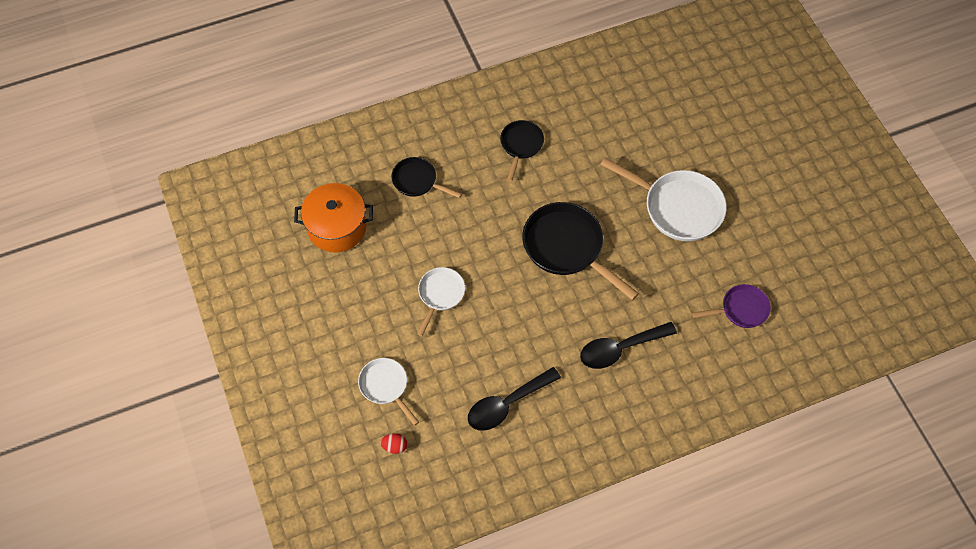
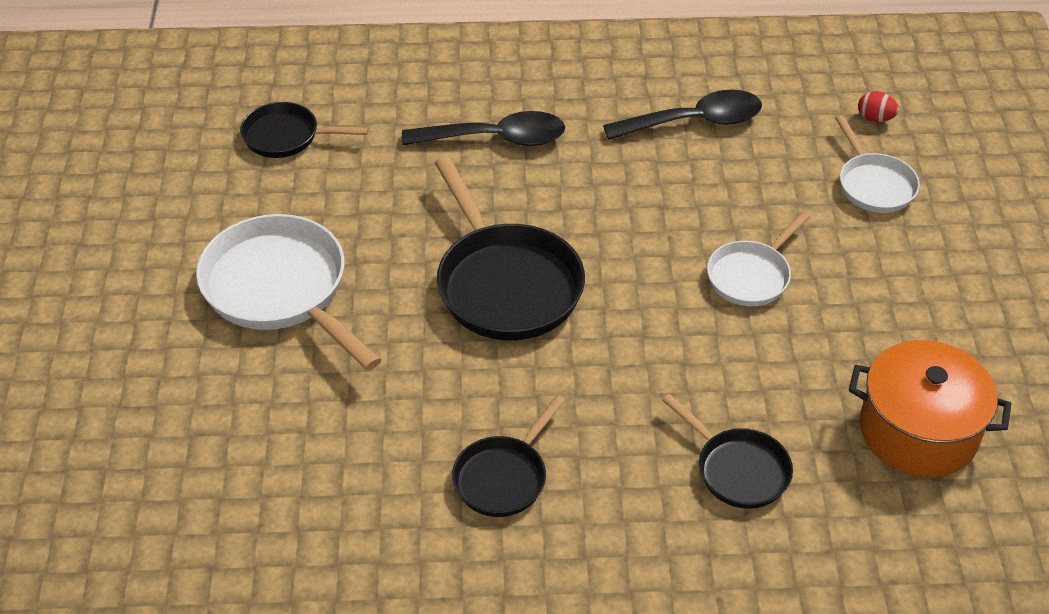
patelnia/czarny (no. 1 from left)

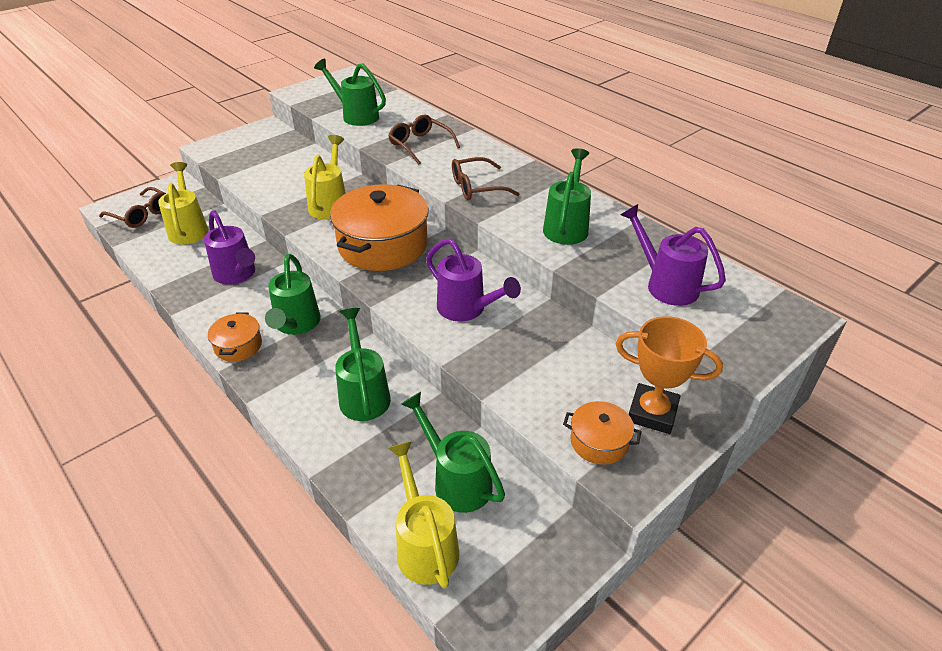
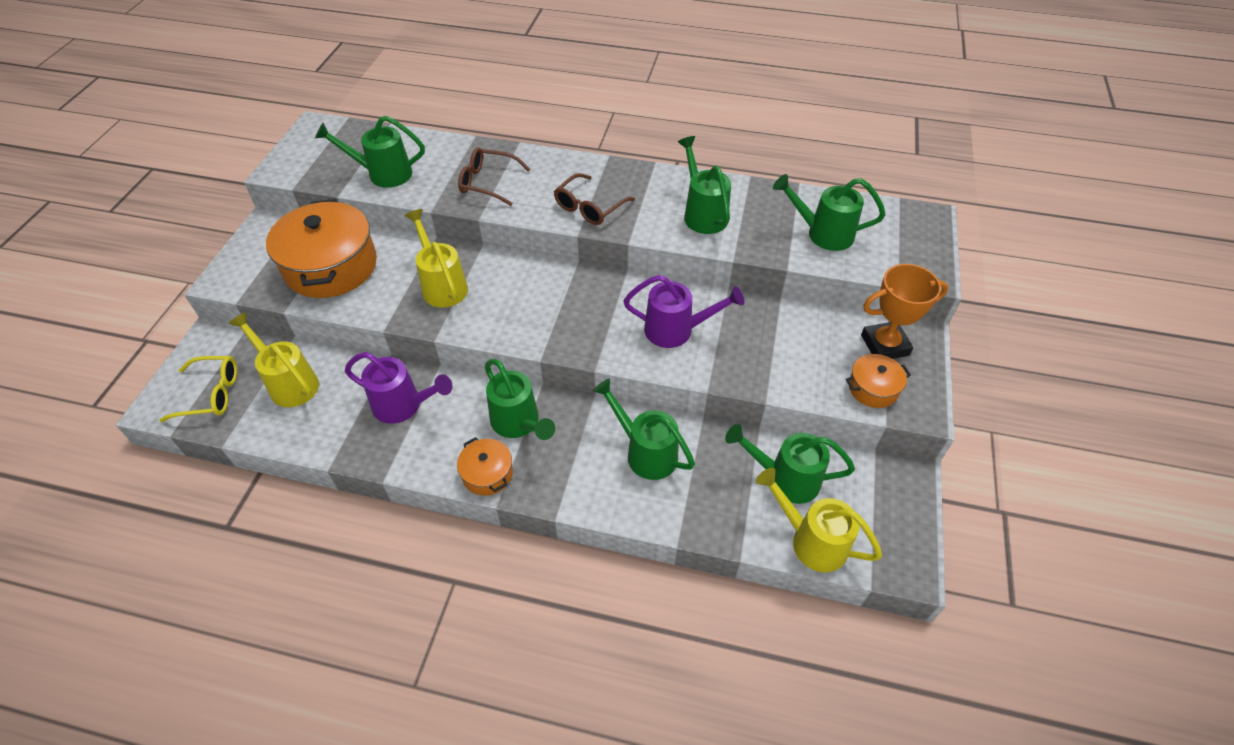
okulary/żółty
garnek/pomarańczowy (no. 1 from left)
konewka/zielony (no. 6 from left)

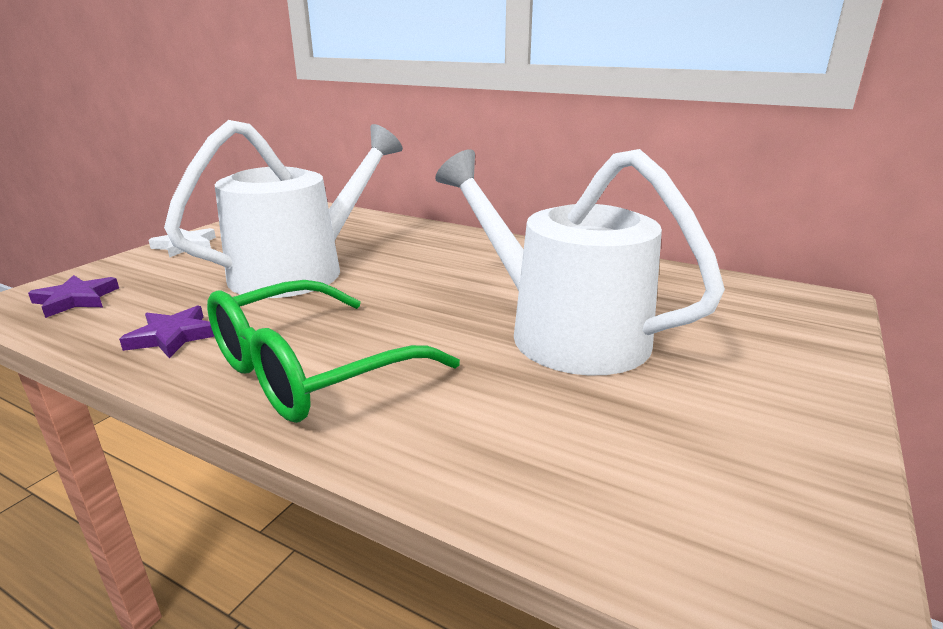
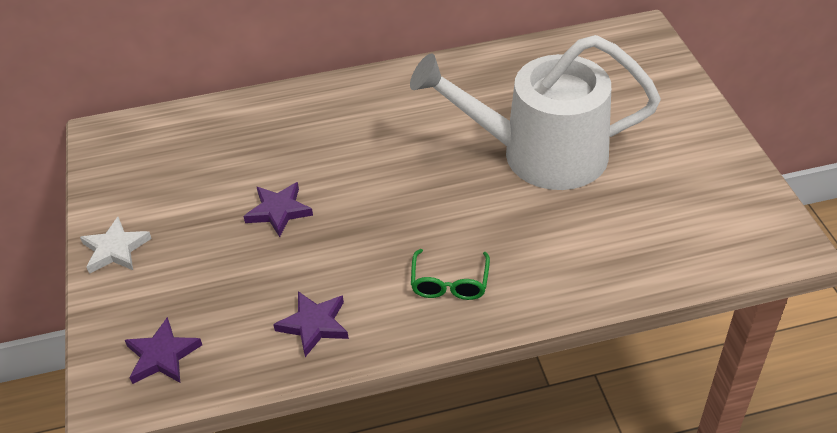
gwiazda/fioletowy (no. 2 from left)
okulary/zielony

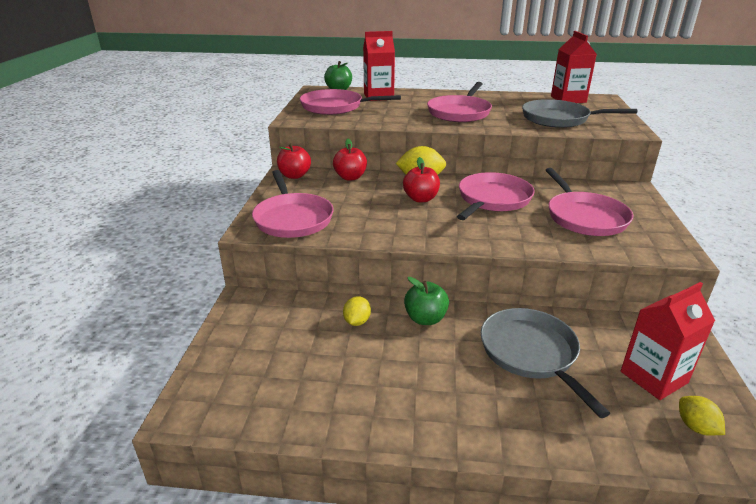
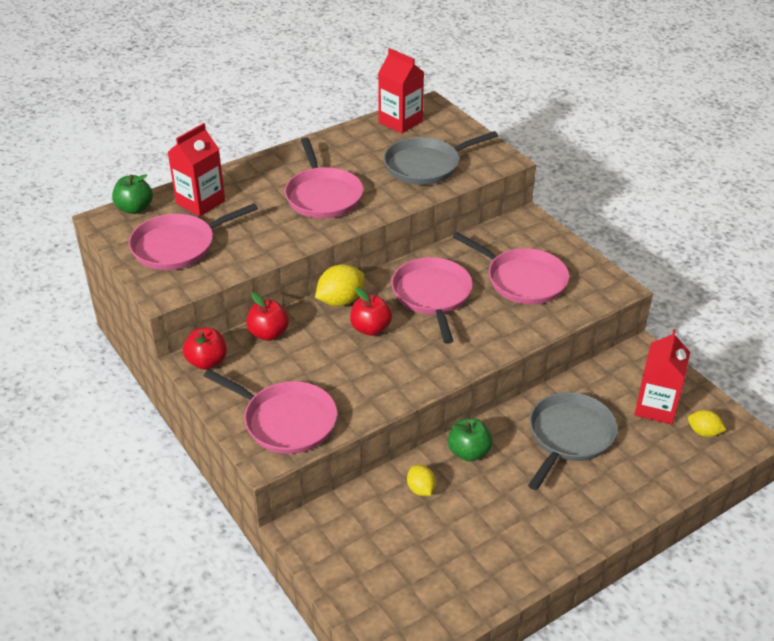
patelnia/szary (no. 2 from left)

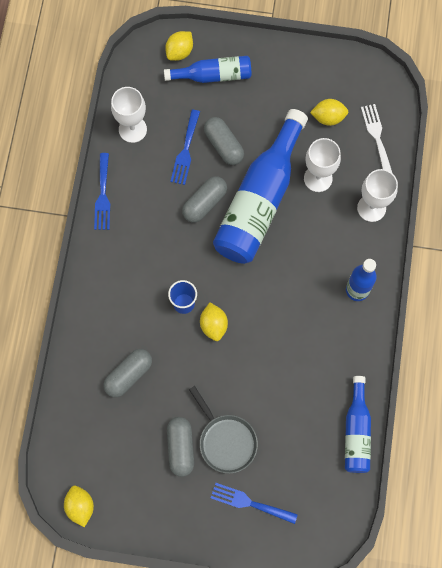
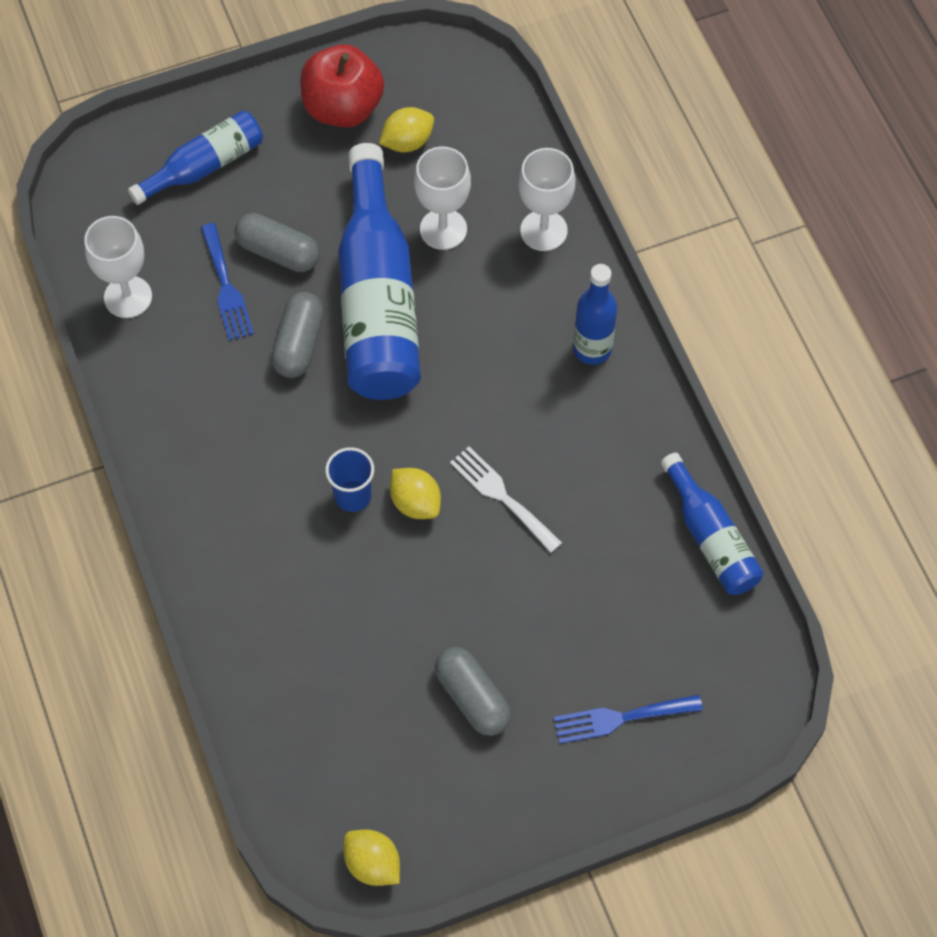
widelec/niebieski (no. 1 from left in the first image)
kapsułka/szary (no. 1 from left in the first image)
cytryna/żółty (no. 2 from left in the first image)
patelnia/szary
widelec/biały
jabłko/czerwony

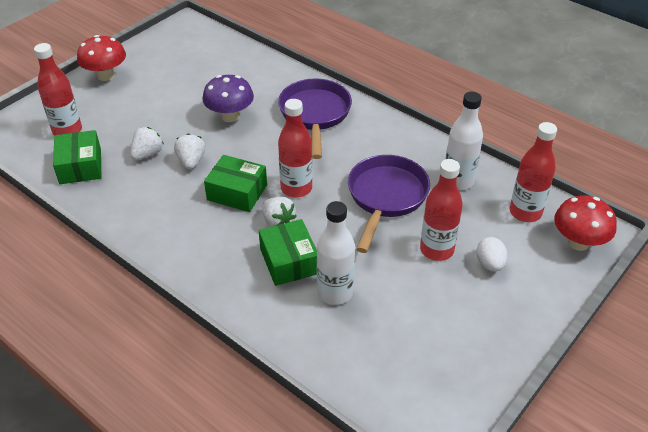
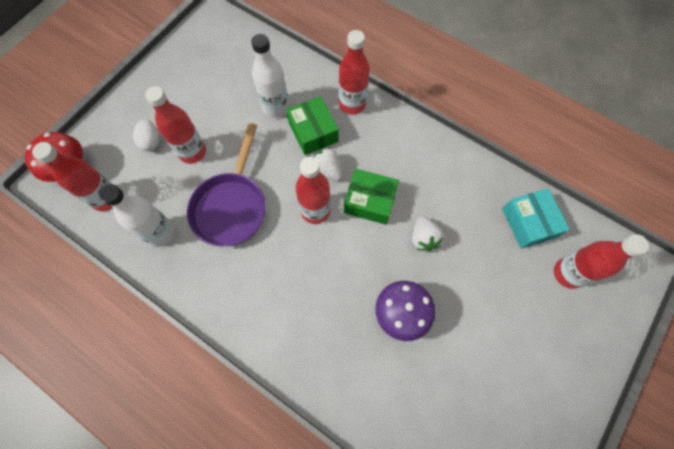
pudełko/turkusowy
grzyb/czerwony (no. 1 from left in the first image)
truskawka/biały (no. 1 from left in the first image)
patelnia/fioletowy (no. 1 from left in the first image)
butelka/czerwony (no. 4 from left)

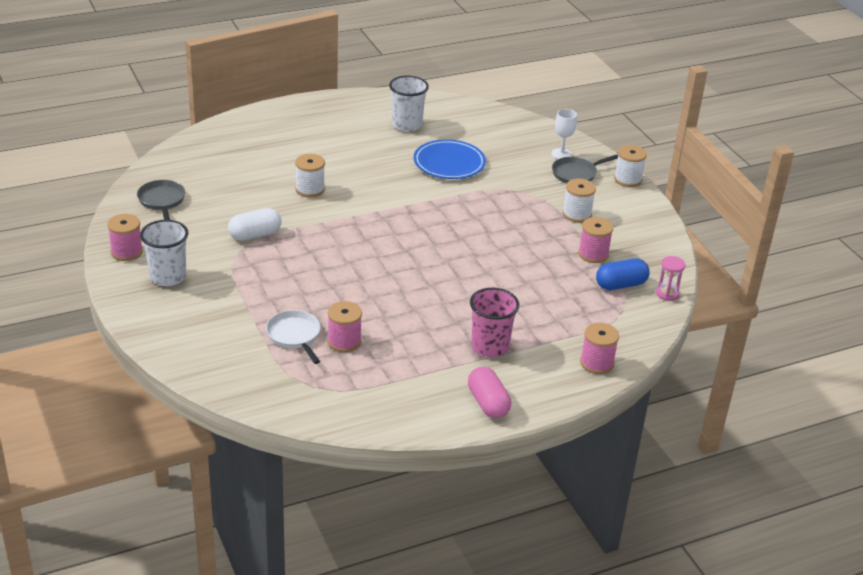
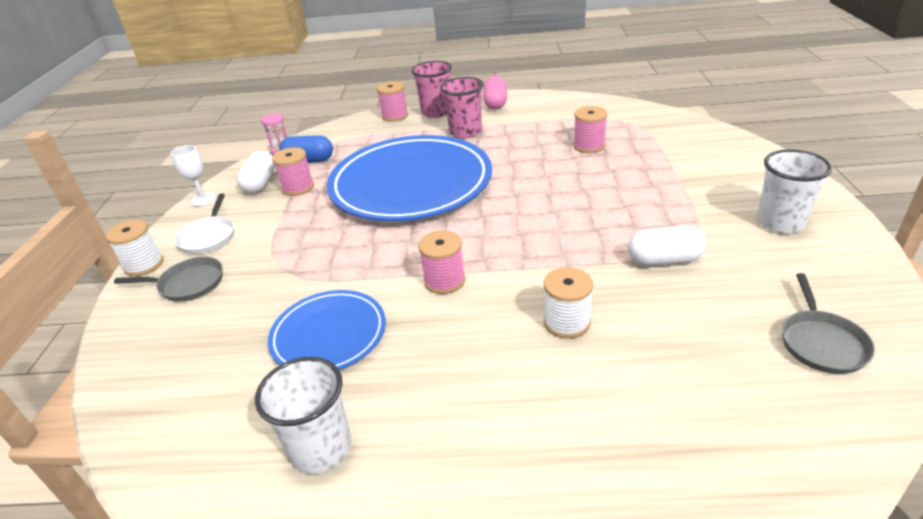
szpulka/różowy (no. 3 from left)
patelnia/biały
kielich/biały
szpulka/biały (no. 2 from left in the first image)
kapsułka/biały (no. 1 from left)
talerz/niebieski (no. 2 from left)
szklanka/różowy (no. 1 from left)

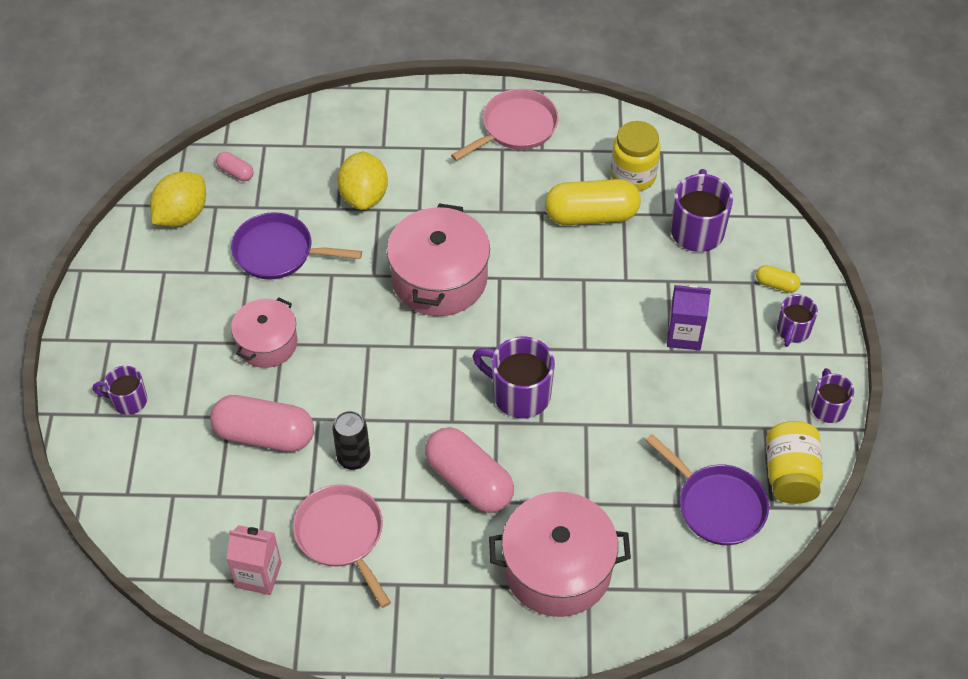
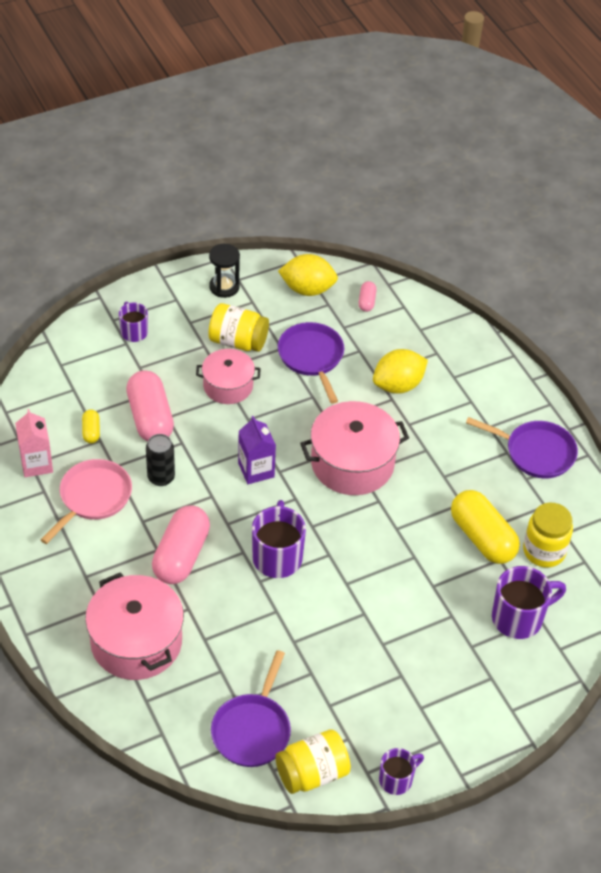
patelnia/fioletowy (no. 3 from left)
karton mleka/fioletowy
kapsułka/żółty (no. 1 from left)
kubek/fioletowy (no. 4 from left in the first image)
słoik/żółty (no. 1 from left)
klepsydra/czarny

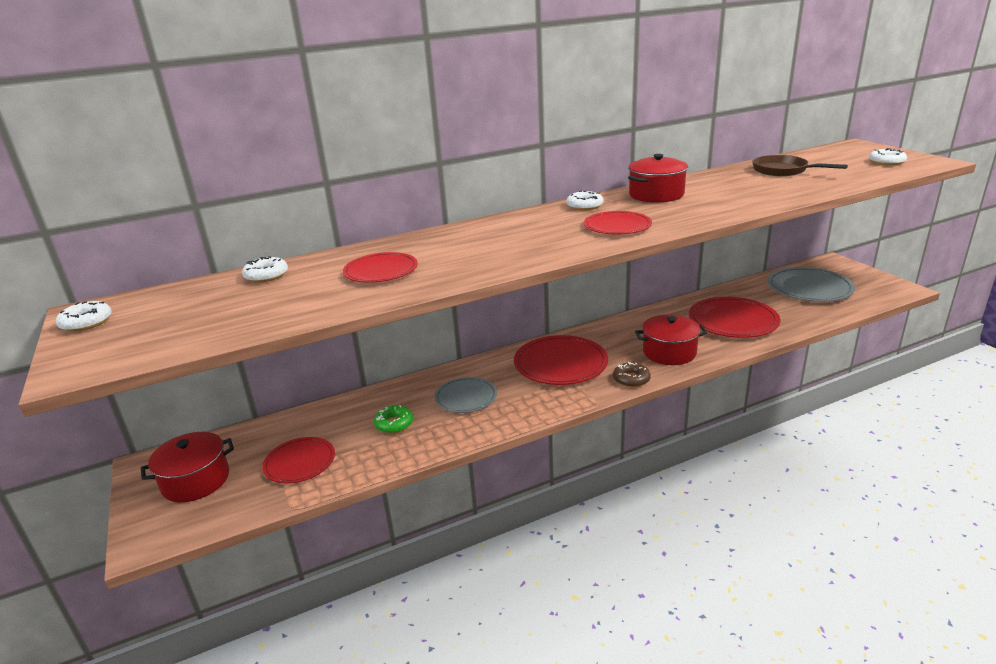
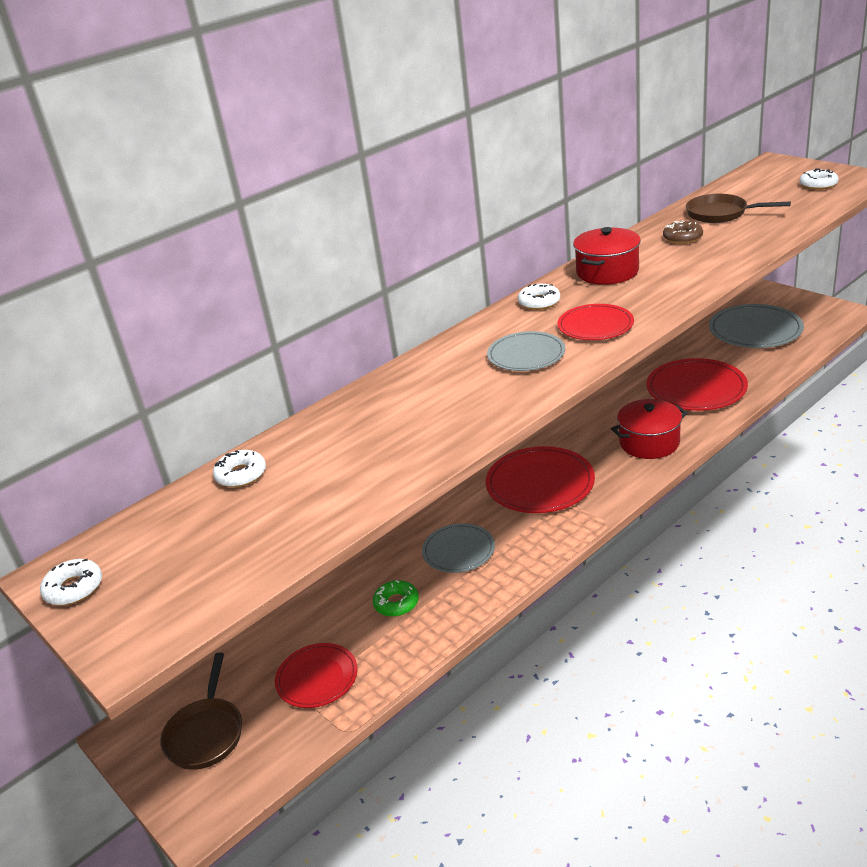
patelnia/brązowy (no. 1 from left)
talerz/czerwony (no. 2 from left in the first image)
donut/brązowy
talerz/szary (no. 2 from left)

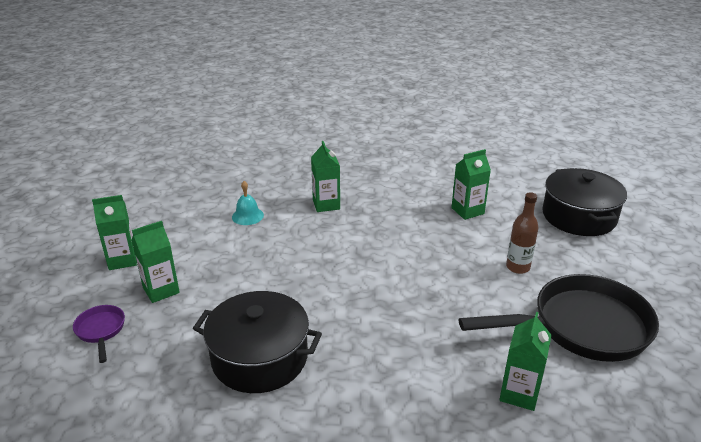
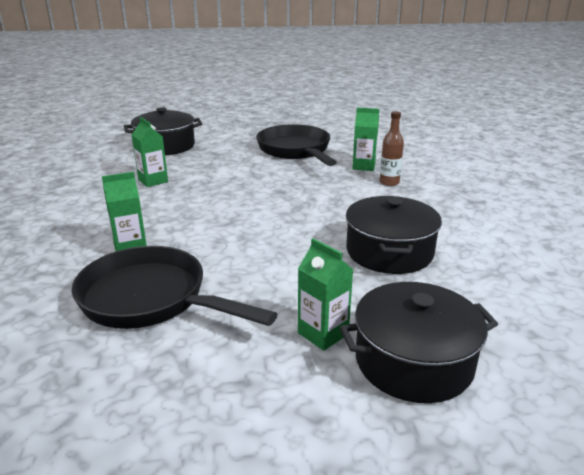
garnek/czarny (no. 3 from left)
karton mleka/zielony (no. 1 from left in the first image)
patelnia/czarny (no. 1 from left)
butelka/brązowy

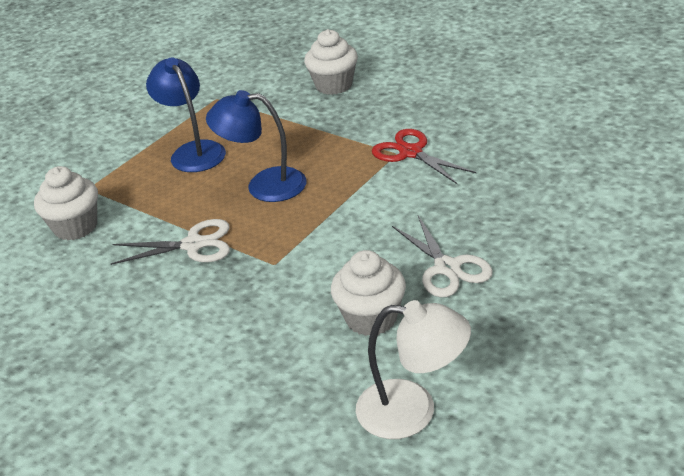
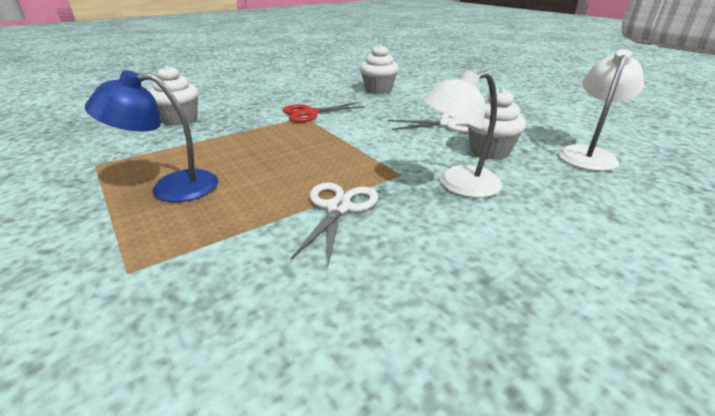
muffinka/biały (no. 2 from left)
lampka/niebieski (no. 2 from left in the first image)
lampka/biały (no. 1 from left)

